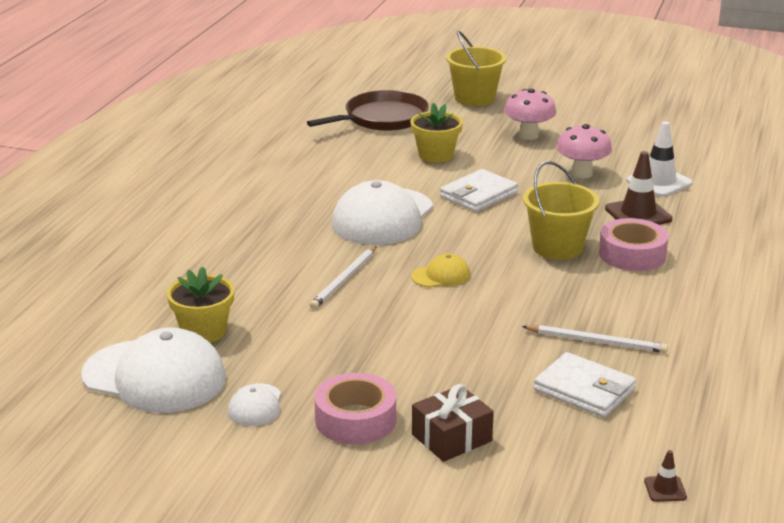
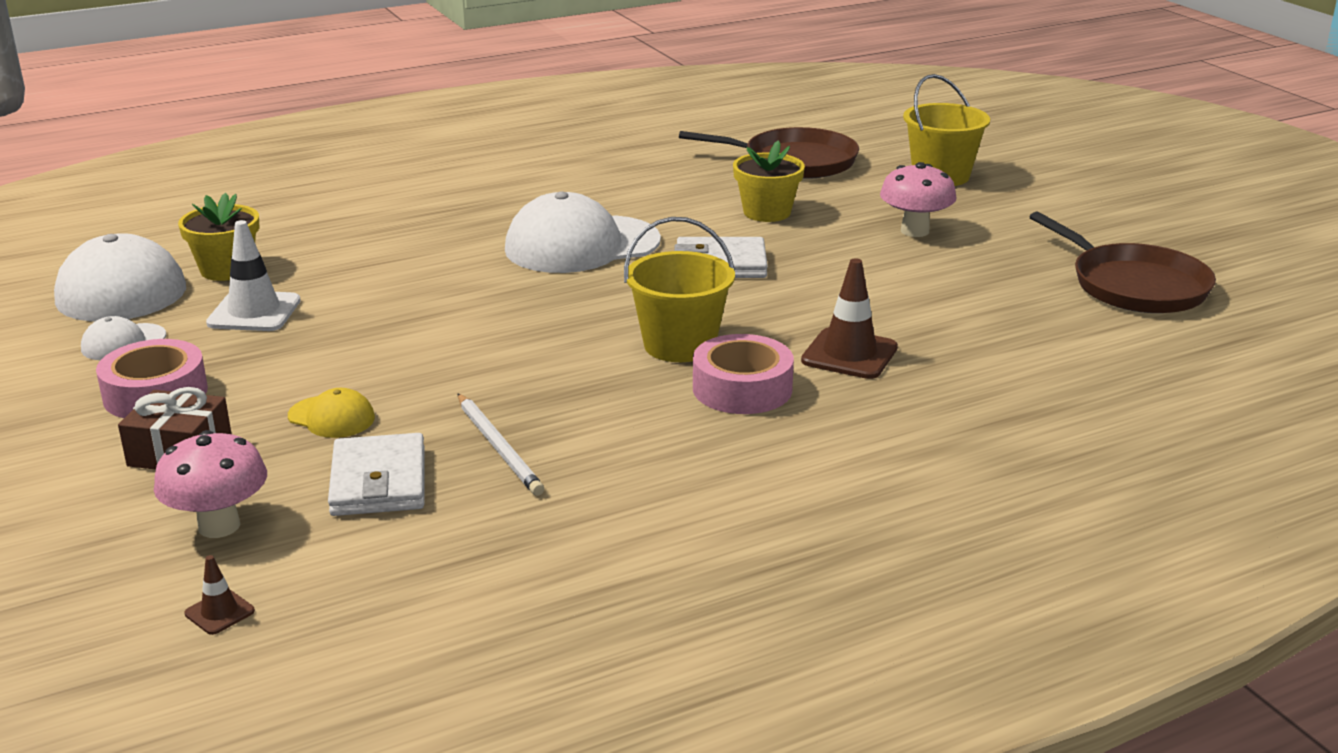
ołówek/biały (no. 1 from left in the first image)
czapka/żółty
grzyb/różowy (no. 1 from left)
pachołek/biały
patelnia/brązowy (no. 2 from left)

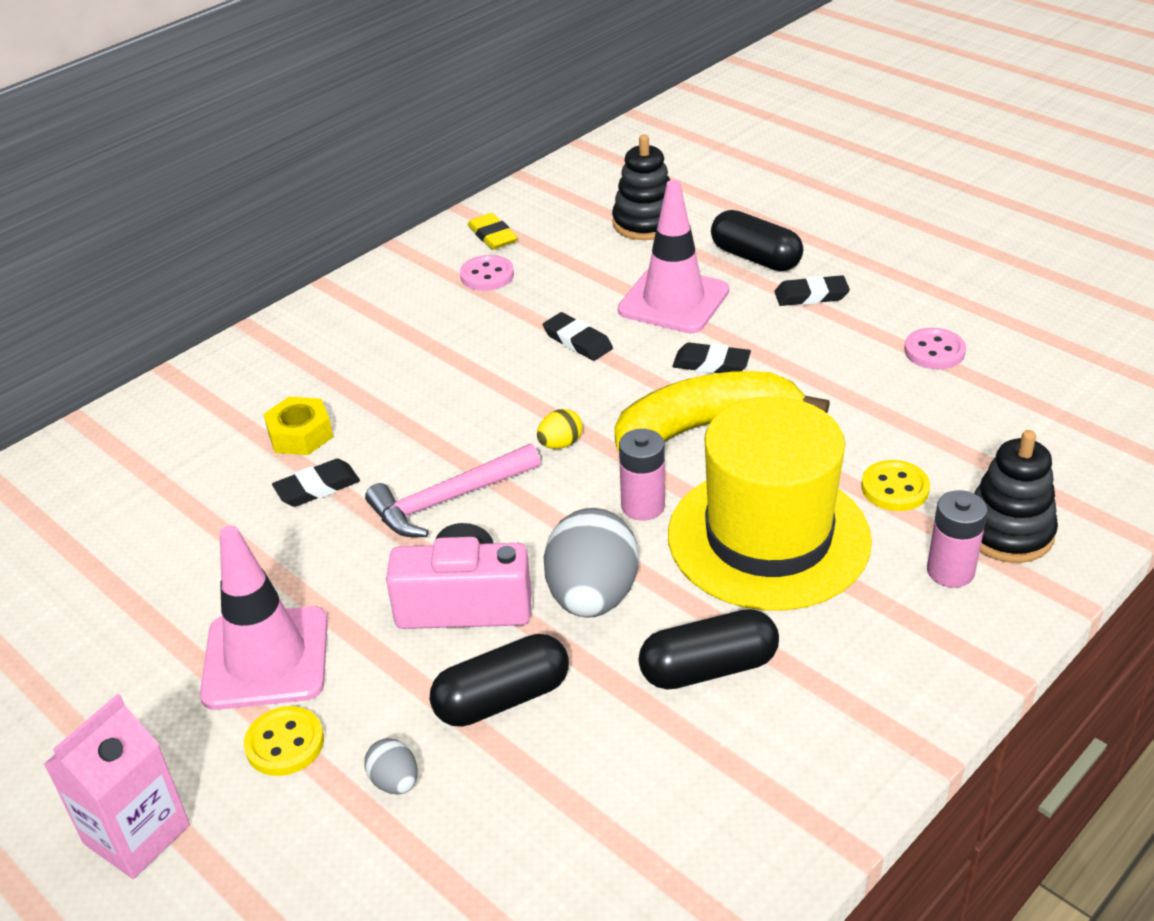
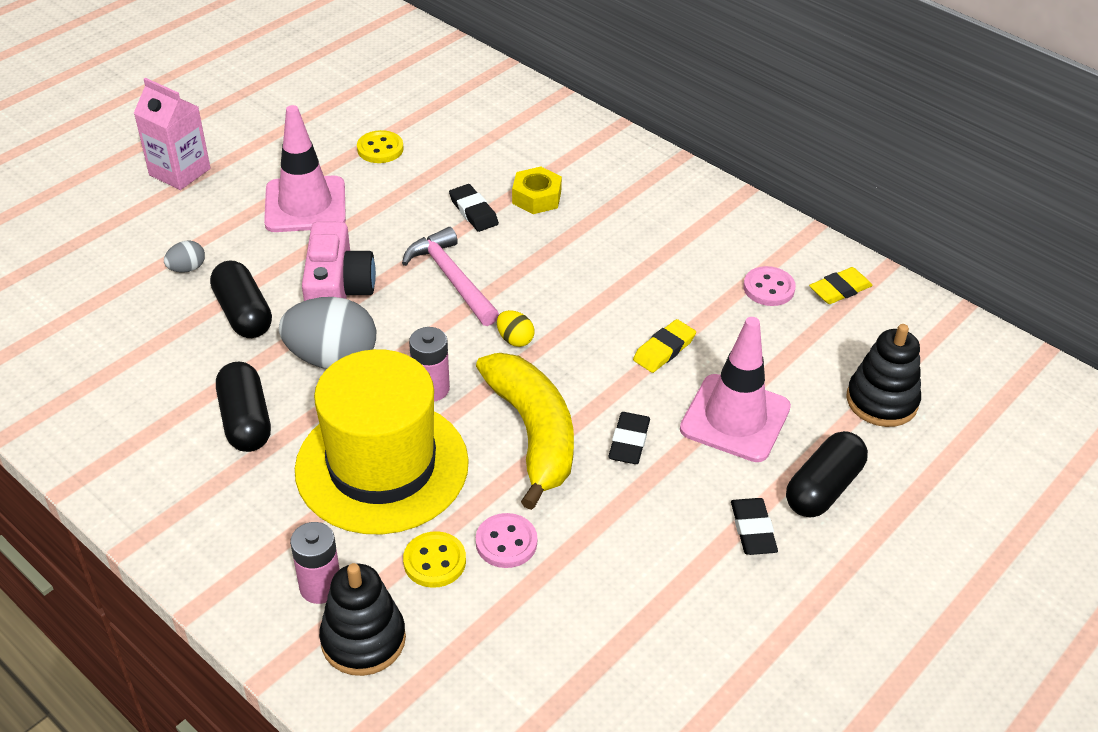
guzik/żółty (no. 1 from left)
gumka do mazania/żółty (no. 1 from left)
guzik/różowy (no. 1 from left)

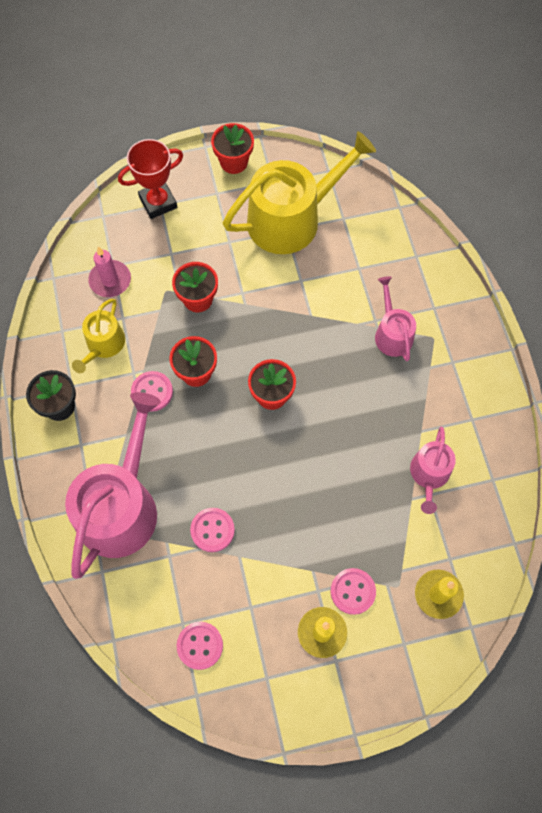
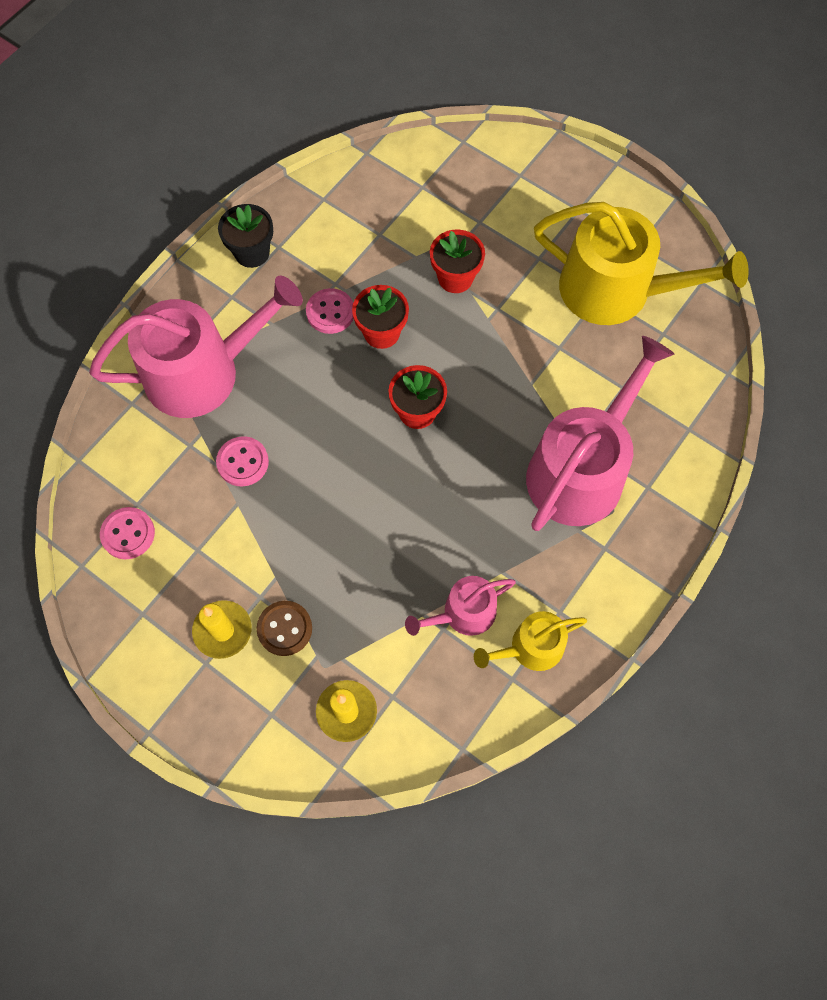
konewka/żółty (no. 1 from left)
świeca/różowy
puchar/czerwony
doniczka/czerwony (no. 3 from left in the first image)
guzik/brązowy
konewka/różowy (no. 3 from left)

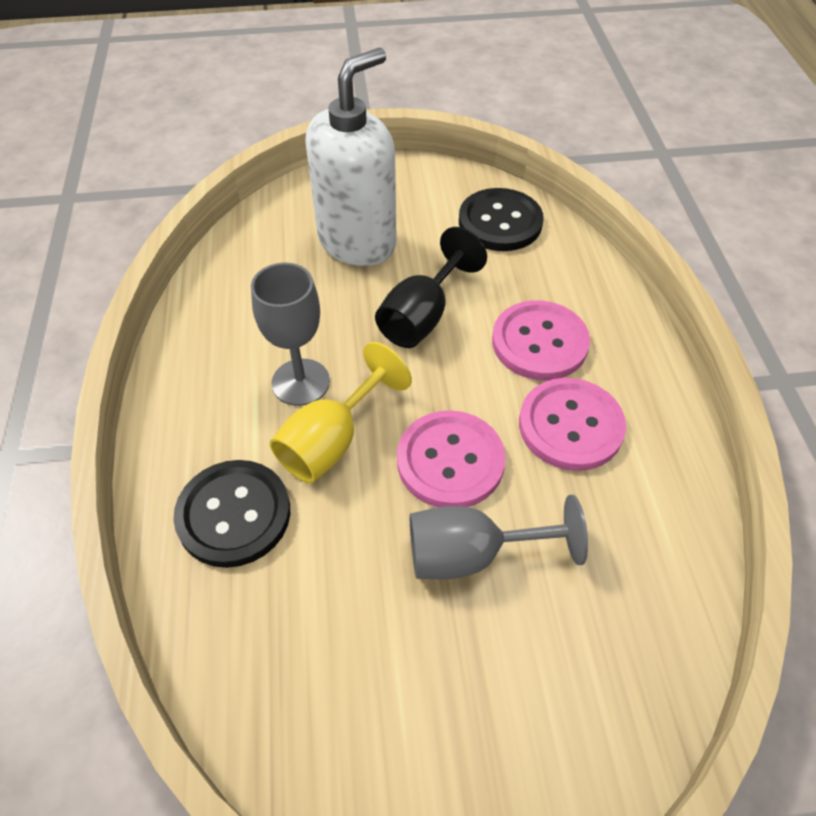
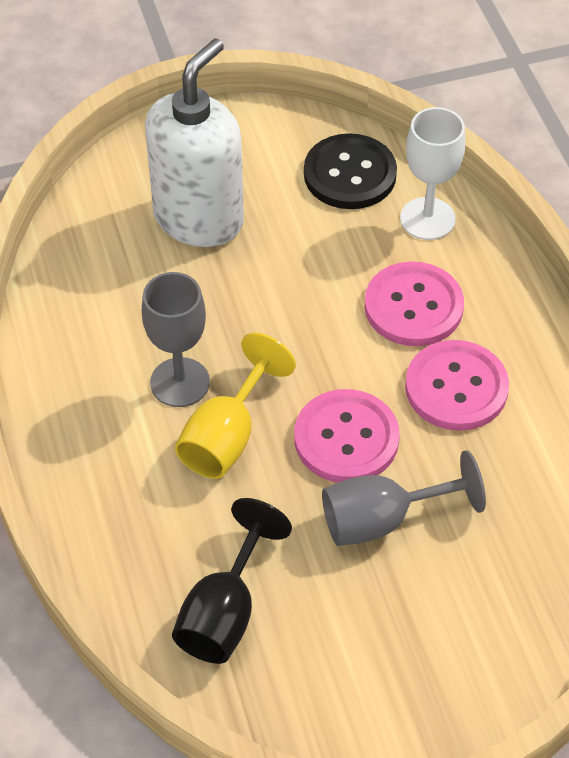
guzik/czarny (no. 1 from left in the first image)
kielich/czarny
kielich/biały

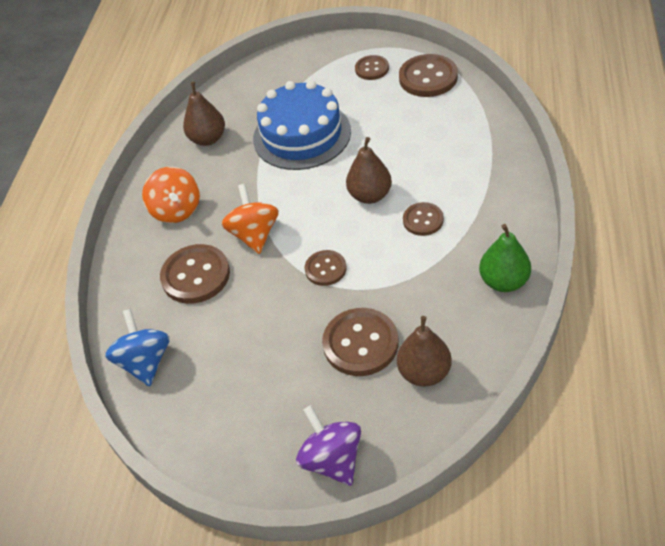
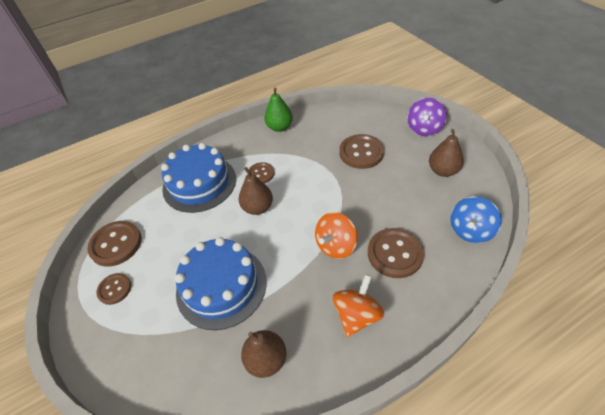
guzik/brązowy (no. 2 from left in the first image)
gruszka/brązowy (no. 3 from left)
tort/niebieski (no. 1 from left)

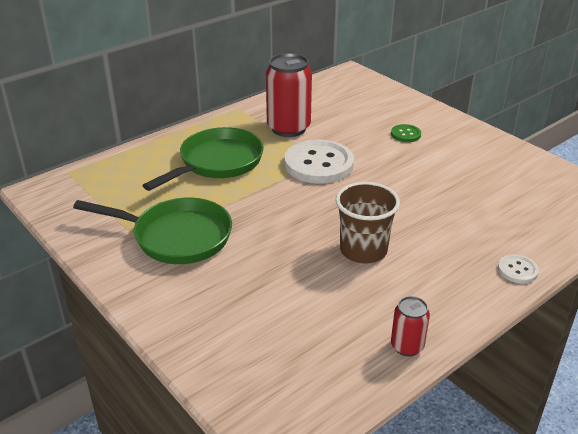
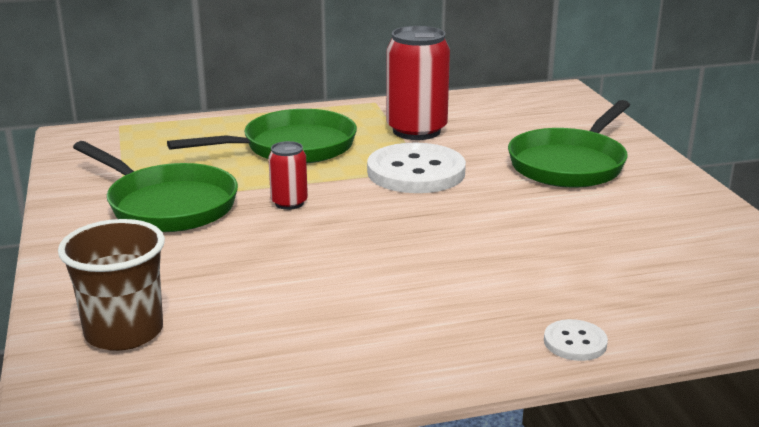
szklanka/brązowy
patelnia/zielony (no. 3 from left)
puszka/czerwony (no. 1 from left)

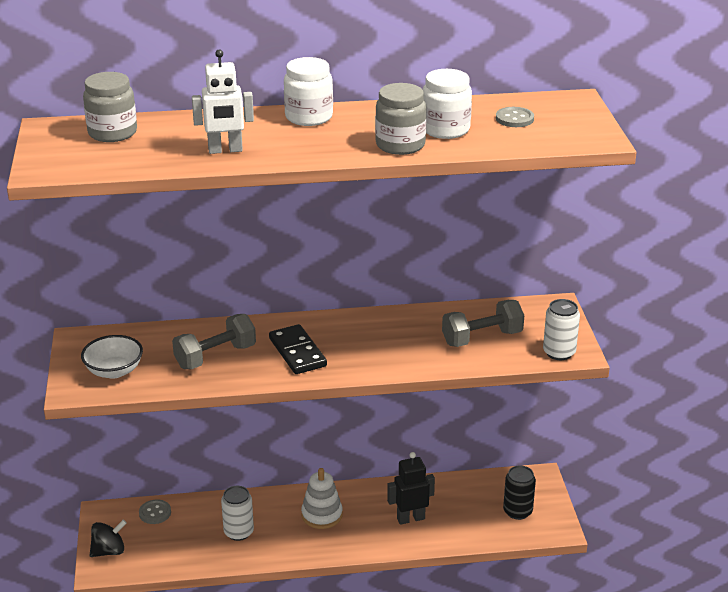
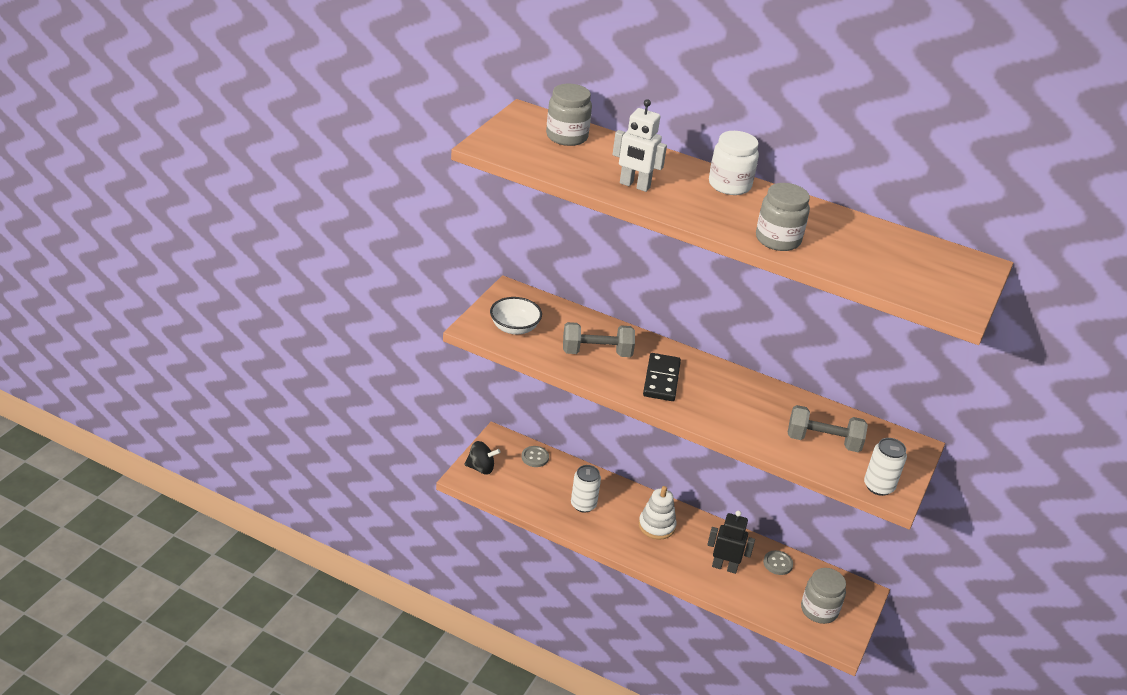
słoik/biały (no. 2 from left in the first image)
guzik/szary (no. 2 from left)
słoik/szary (no. 3 from left)

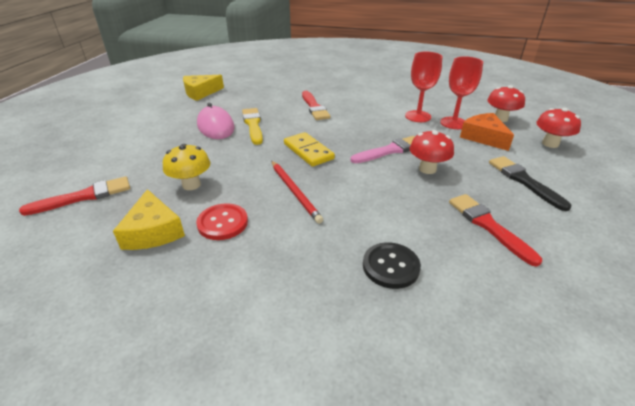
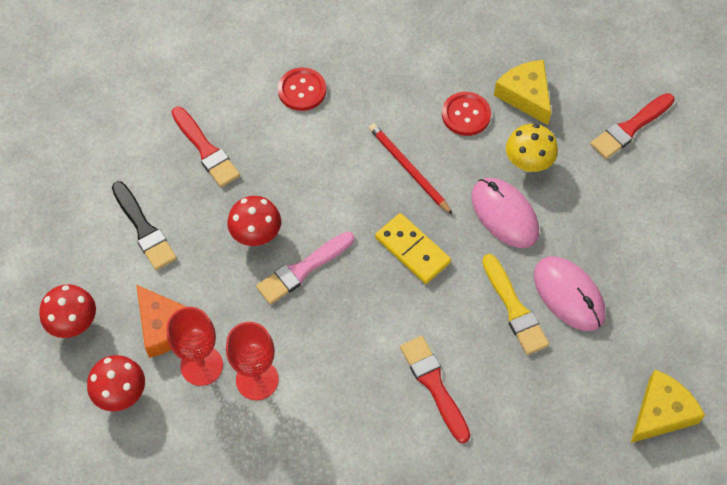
guzik/czerwony (no. 1 from left)
myszka/różowy (no. 1 from left)

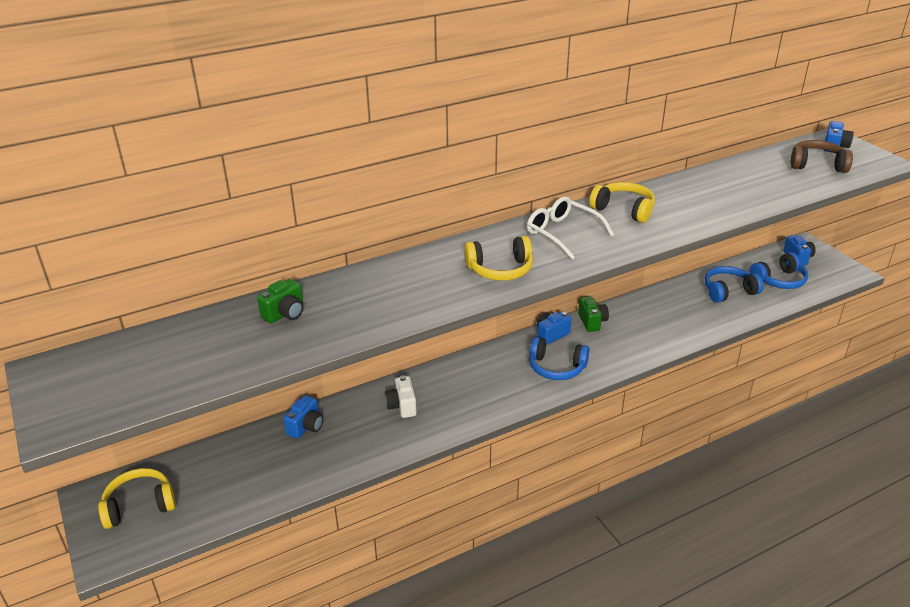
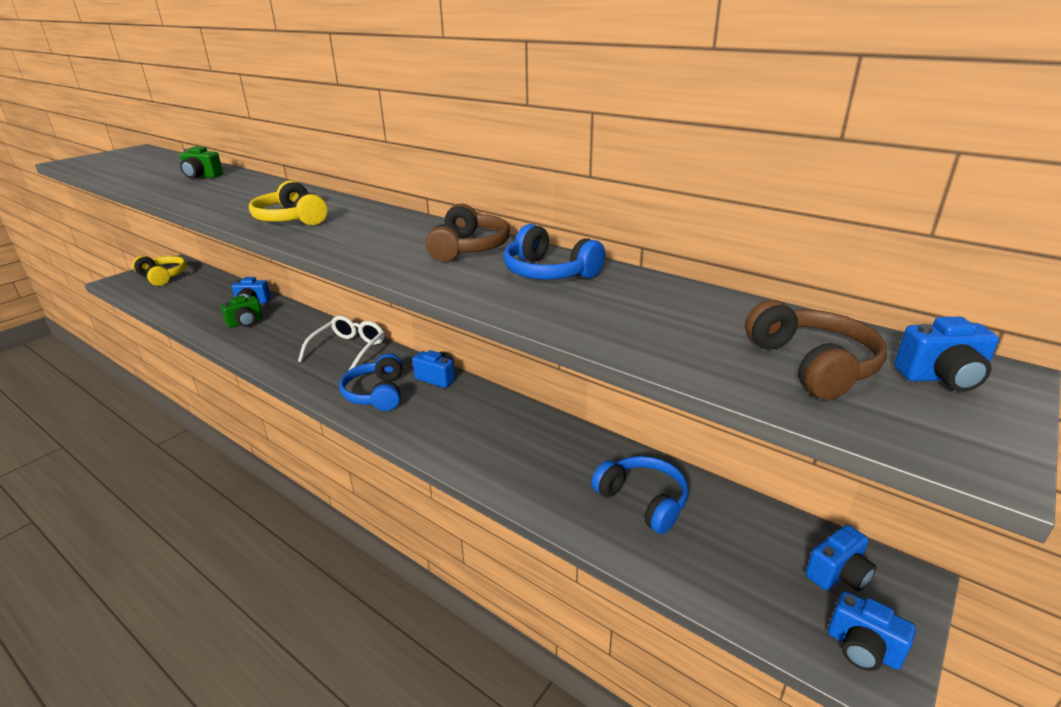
aparat fotograficzny/biały
okulary/biały
aparat fotograficzny/zielony (no. 2 from left)
słuchawki/brązowy (no. 1 from left)
słuchawki/niebieski (no. 2 from left)
aparat fotograficzny/niebieski (no. 4 from left)

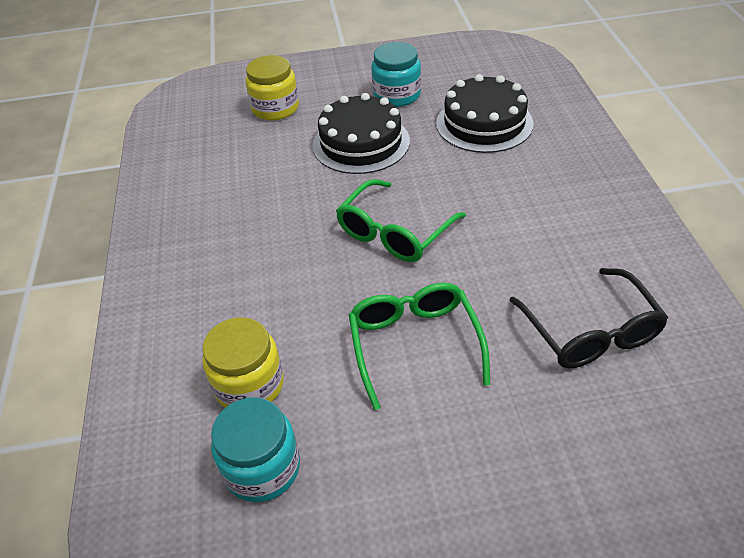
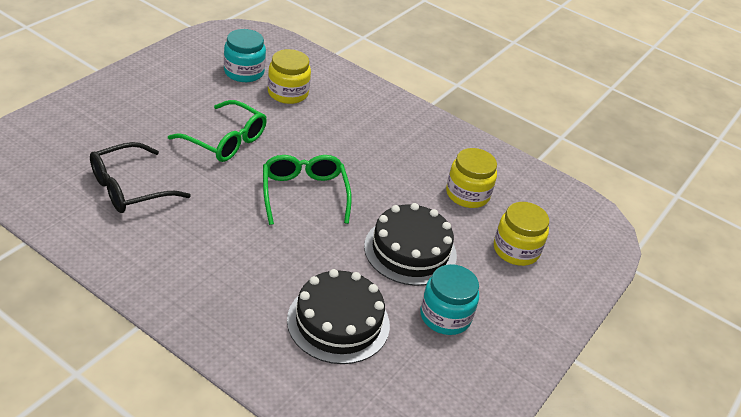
okulary/czarny
słoik/żółty (no. 2 from left)

